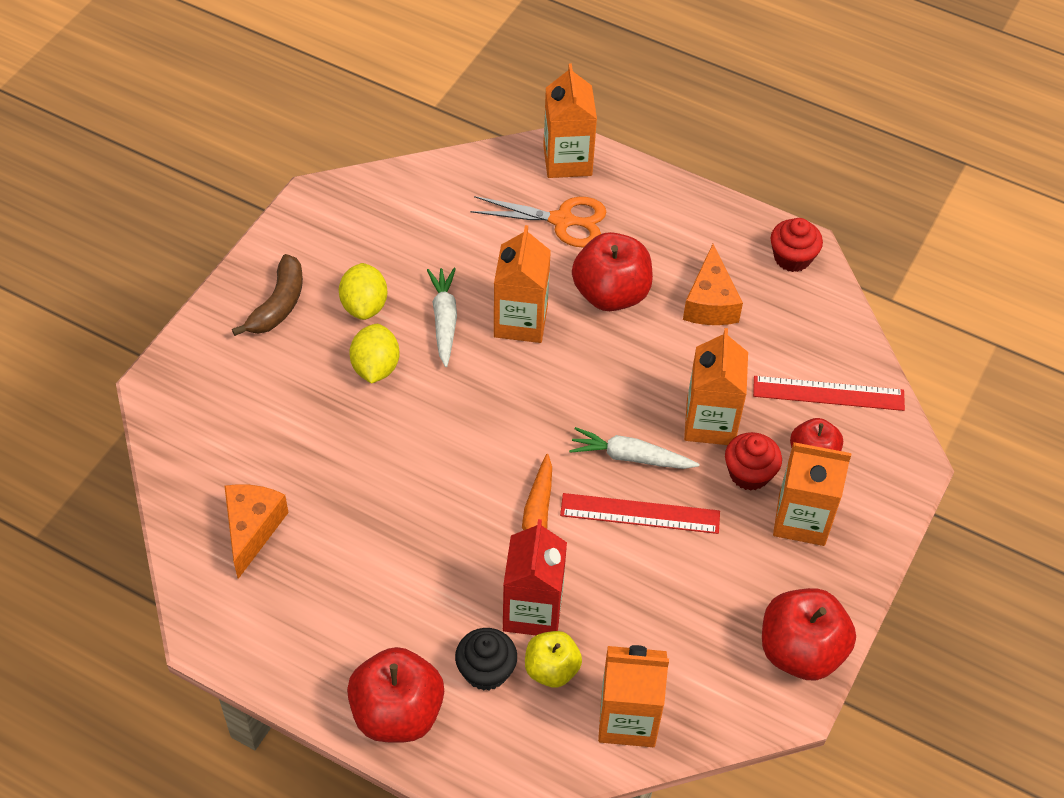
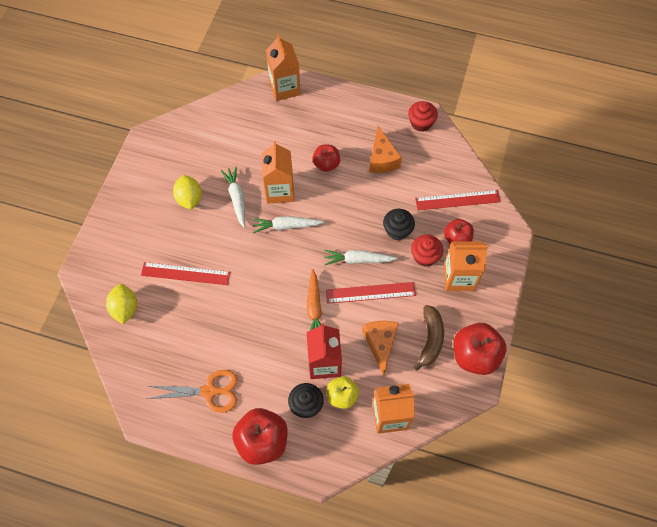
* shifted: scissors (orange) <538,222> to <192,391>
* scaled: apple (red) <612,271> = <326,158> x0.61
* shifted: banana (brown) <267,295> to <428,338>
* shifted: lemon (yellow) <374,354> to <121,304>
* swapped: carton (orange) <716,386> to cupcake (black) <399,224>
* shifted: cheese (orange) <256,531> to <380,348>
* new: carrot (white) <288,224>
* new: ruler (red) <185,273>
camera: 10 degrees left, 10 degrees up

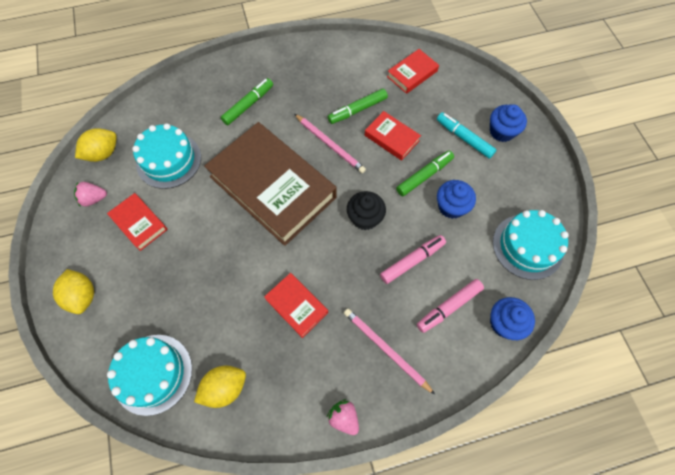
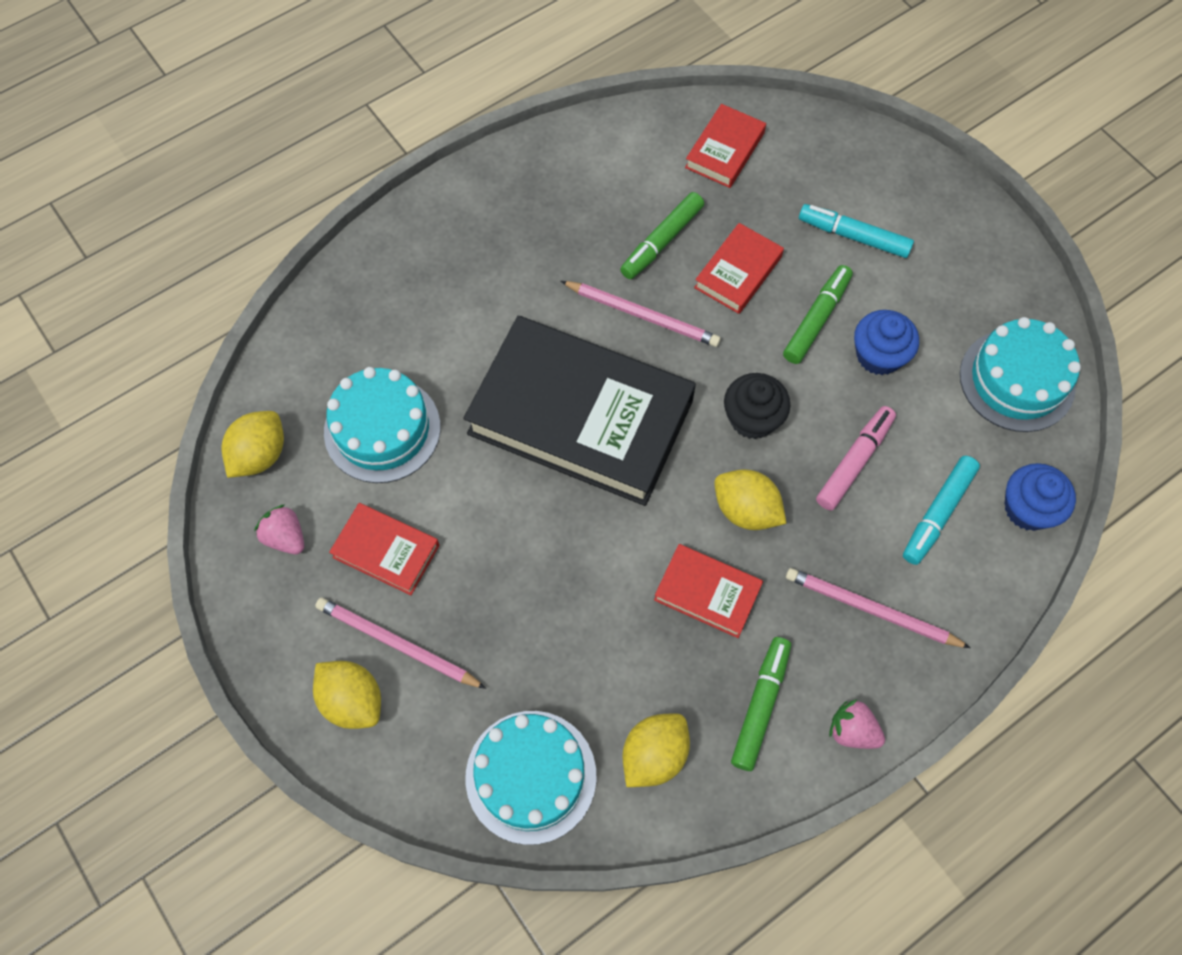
* shifted: marker (green) <247,101> to <761,704>
* gone: cupcake (blue) <508,123>
* rotated: book (red) <393,136> = <739,268> 75 degrees counterclockwise
* repainted: book (brown) <270,184> to book (black) <579,411>
* rotated: strawberry (pink) <90,194> = <279,529> 75 degrees clockwise
* repainted: marker (pink) <450,306> to marker (turquoise) <941,510>
* new: lemon (yellow) <750,499>
* new: pencil (pink) <400,643>
camera: 20 degrees left, 0 degrees up

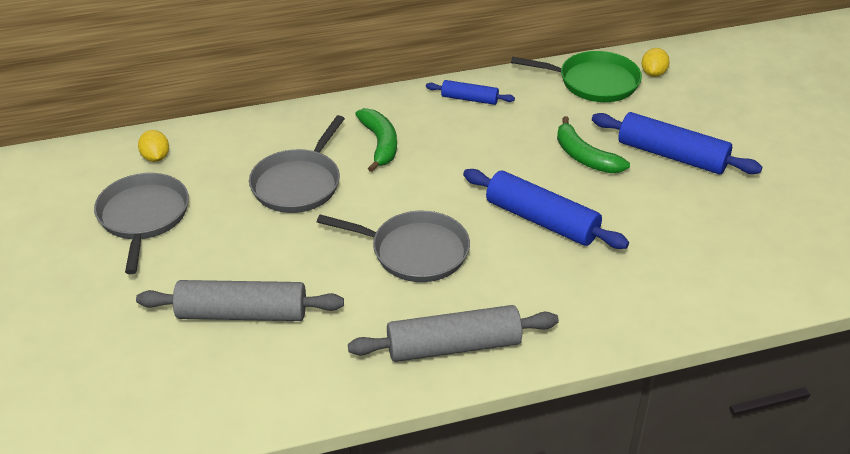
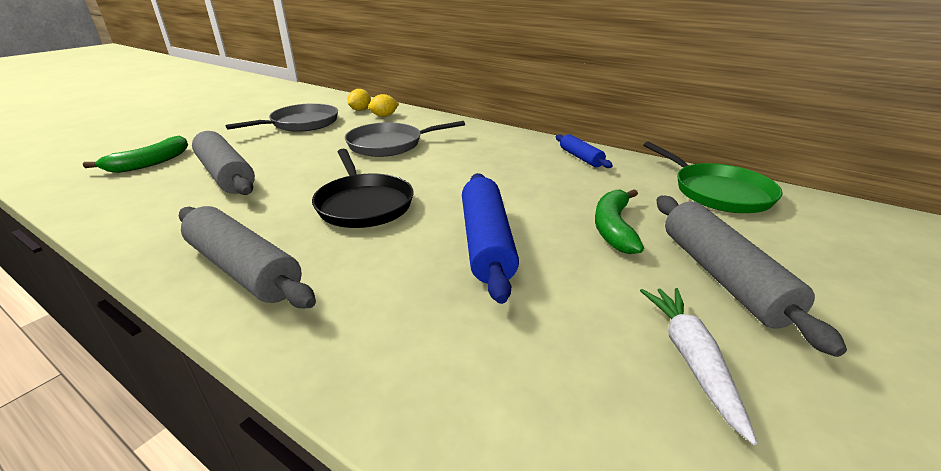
* shifted: lemon (yellow) <656,62> to <383,105>
* shifted: banana (green) <376,140> to <135,154>
* repainted: rolling pin (blue) <677,143> to rolling pin (grey) <752,276>
* repainted: pan (grey) <393,246> to pan (black) <363,188>
* new: carrot (white) <698,366>
camera: 50 degrees right, 10 degrees down

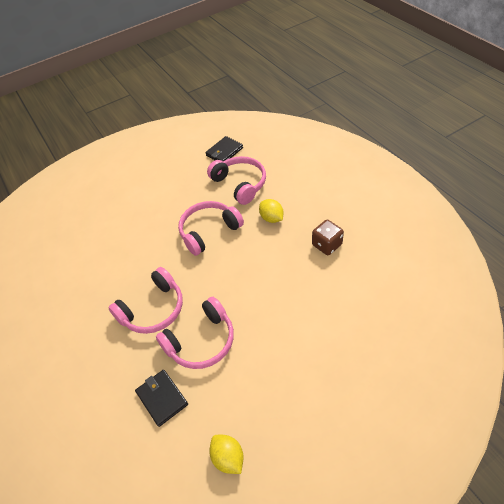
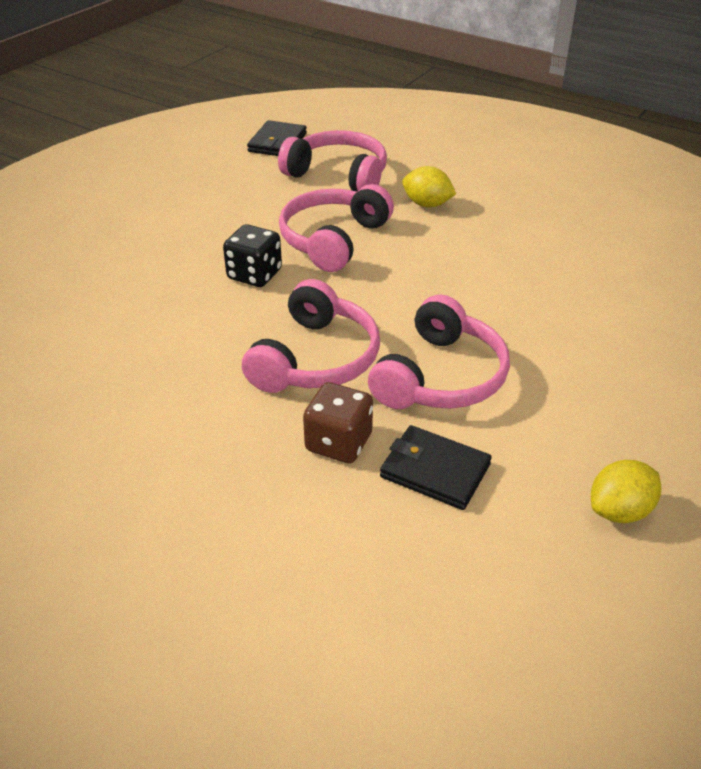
* shifted: dice (brown) <328,237> to <338,422>
* rotated: lemon (yellow) <226,454> = <626,491> 60 degrees counterclockwise
* new: dice (black) <252,255>
camera: 30 degrees left, 10 degrees down

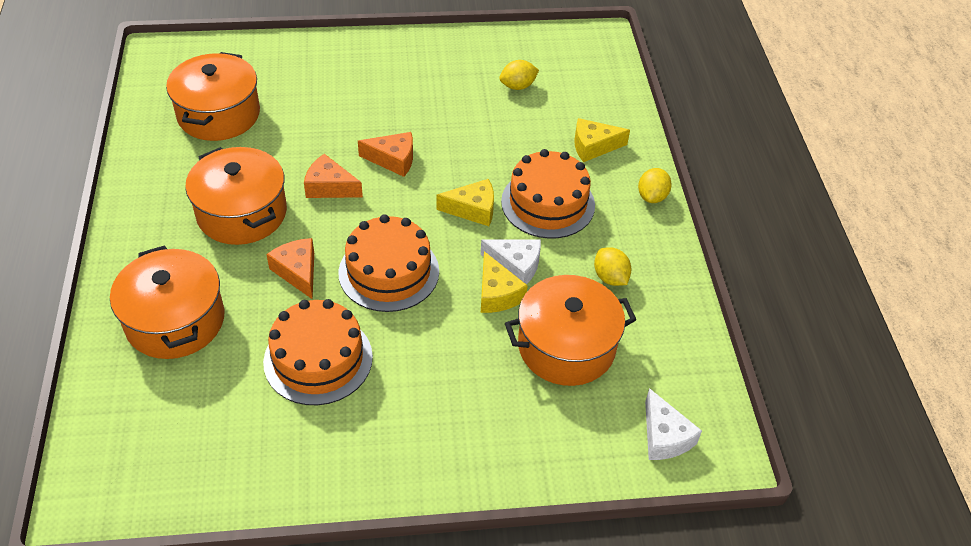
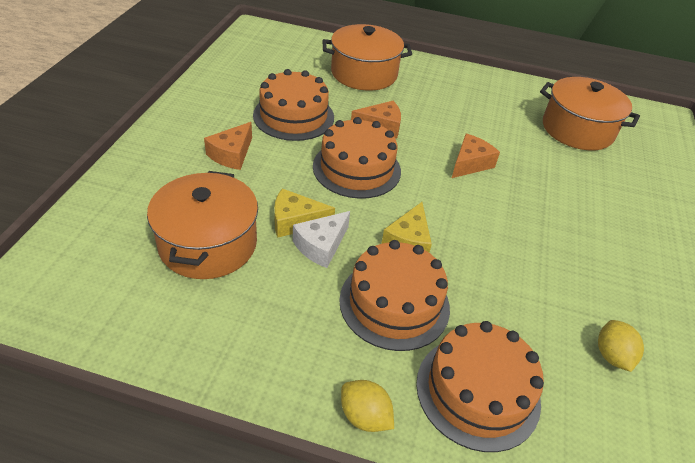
* swapped: cheese (yellow) <602,140> to cake (orange) <480,386>
* shifted: cheese (orange) <385,154> to <228,146>
* gone: pot (orange) <236,196>
* gone: lemon (yellow) <612,266>
* gone: cheese (white) <673,424>
camera: 110 degrees right, 5 degrees down

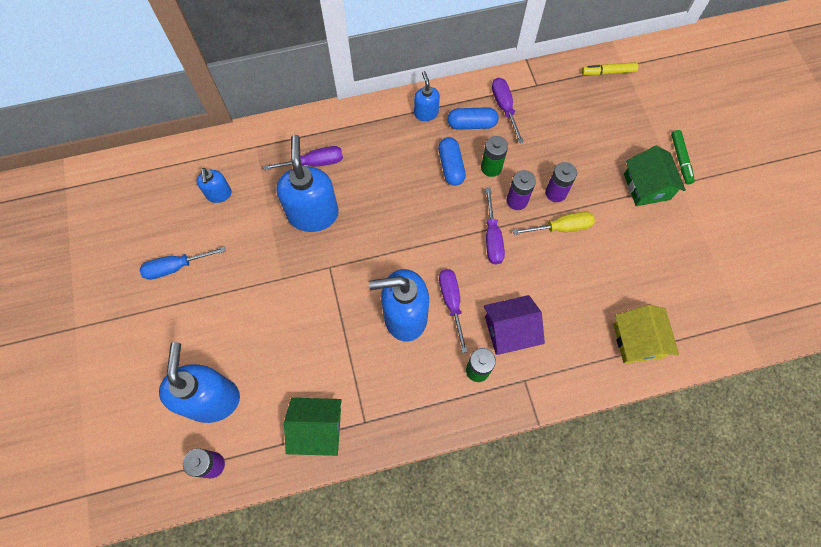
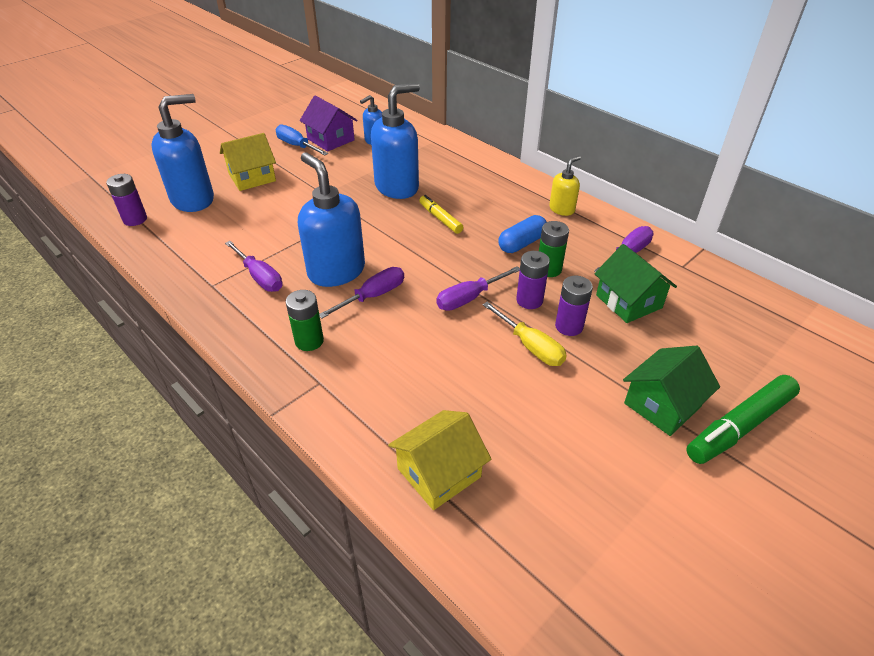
* shifted: marker (yellow) <610,68> to <441,214>
* repainted: soap dispenser (blue) <427,96> to soap dispenser (yellow) <565,186>
* gone: capsule (blue) <472,118>
* scaled: marker (green) <683,157> = <743,419> x1.67
* shifted: screwdriver (purple) <303,158> to <254,266>
* shifted: house (purple) <514,325> to <329,123>
* shifted: house (green) <313,427> to <635,283>
* new: house (yellow) <248,162>
camera: 60 degrees right, 25 degrees down

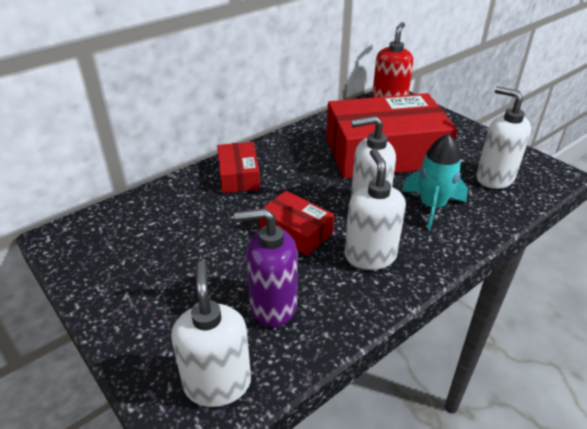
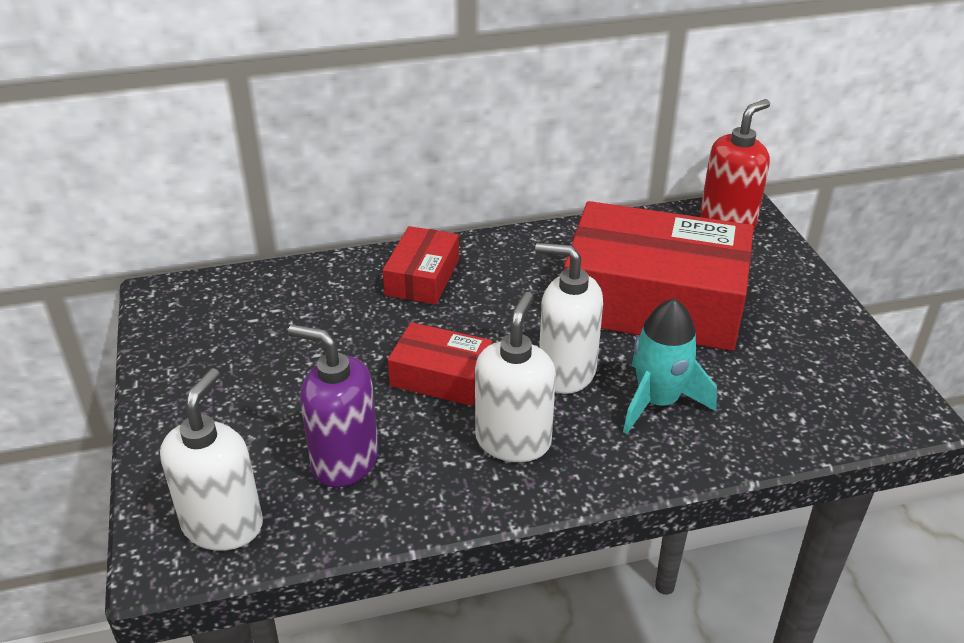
* gone: soap dispenser (white) <503,137>
* rotated: box (red) <296,223> = <440,364> 45 degrees counterclockwise
camera: 25 degrees right, 0 degrees up

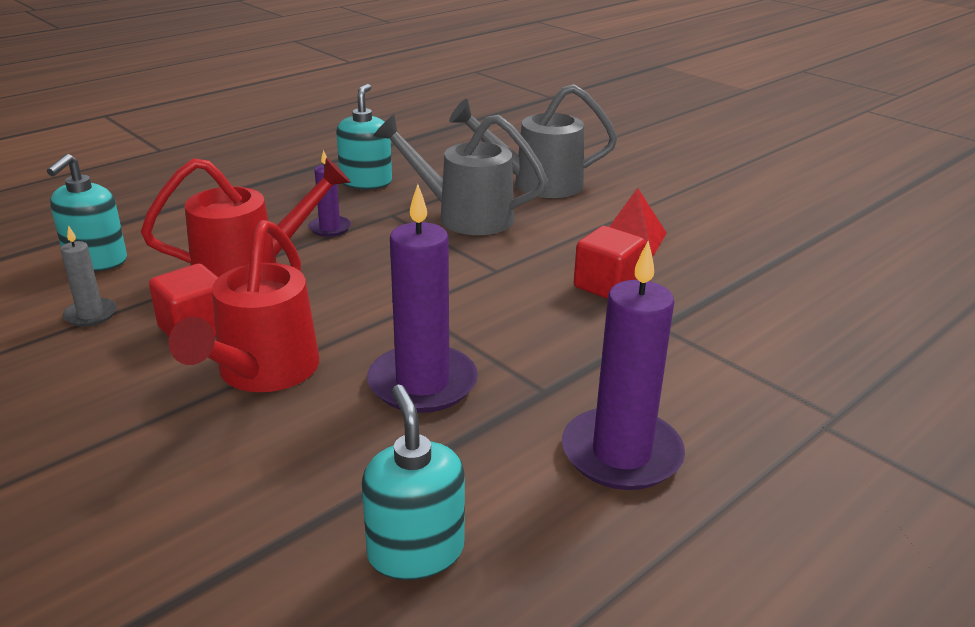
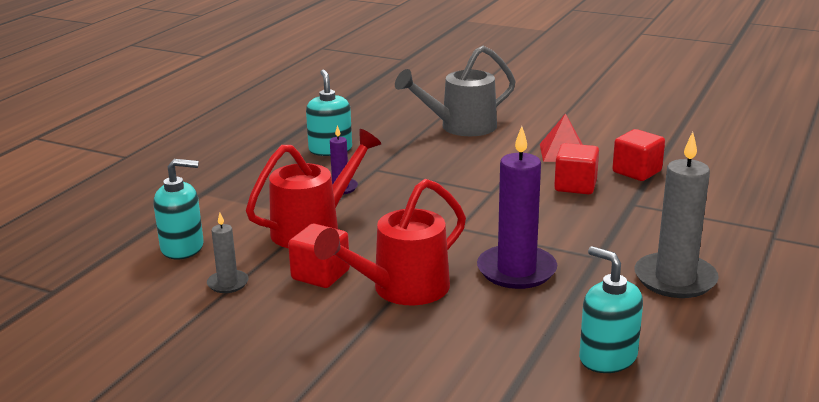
* gone: watering can (grey) <460,174>
* rotated: soap dispenser (turquoise) <87,212> = <179,209> 90 degrees counterclockwise
* rotated: watering can (red) <244,306> = <390,242> 60 degrees clockwise
* repainted: candle (purple) <623,365> to candle (grey) <677,215>
* new: cube (red) <638,155>
camera: 20 degrees left, 5 degrees down

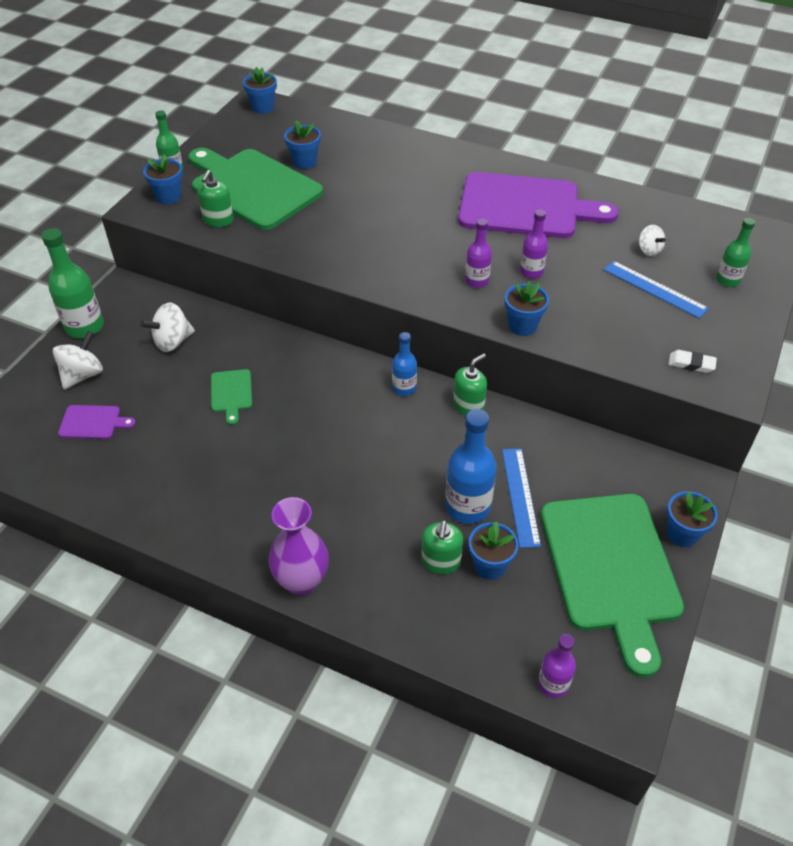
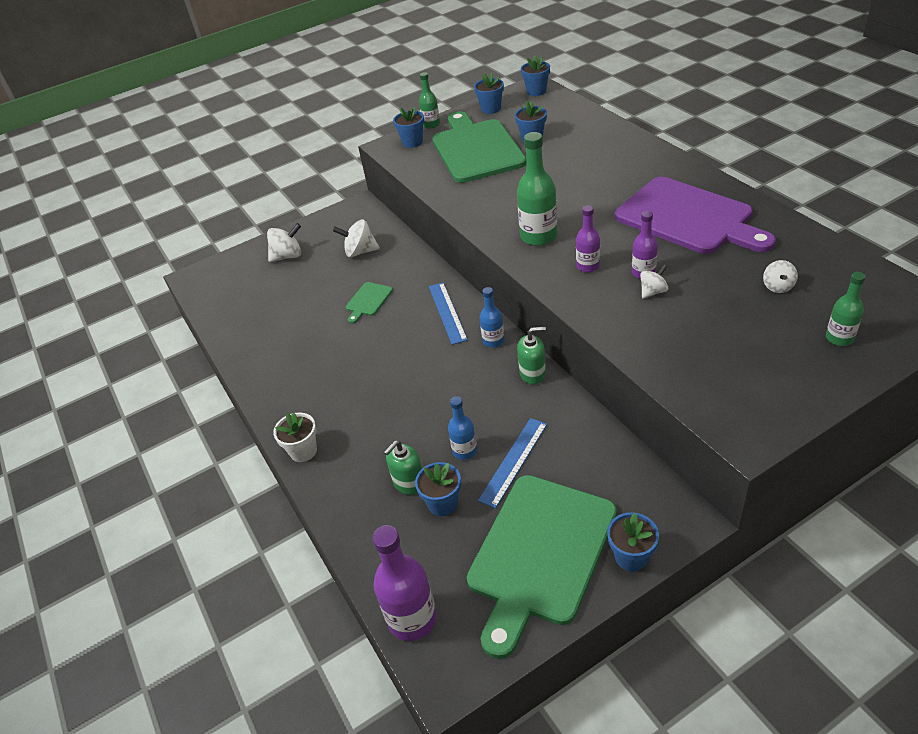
* gone: soap dispenser (green) <215,198>
* shifted: bottle (green) <73,283> to <537,189>
* shifted: ruler (blue) <656,290> to <448,314>
* shifted: flower pot (blue) <527,308> to <489,93>
* gone: eraser (white) <692,361>
* gone: cutting board (purple) <97,422>
* scaled: bottle (blue) <471,466> = <462,428> x0.59
* swapped: vase (purple) <298,546> to flower pot (white) <295,437>
* scaled: bottle (purple) <557,666> = <404,583> x1.69
* new: spinning top (white) <654,281>
camera: 40 degrees right, 5 degrees down

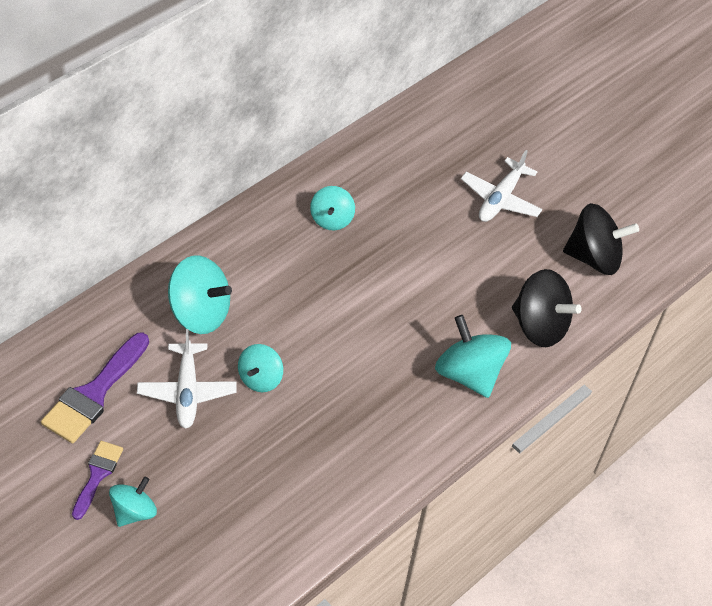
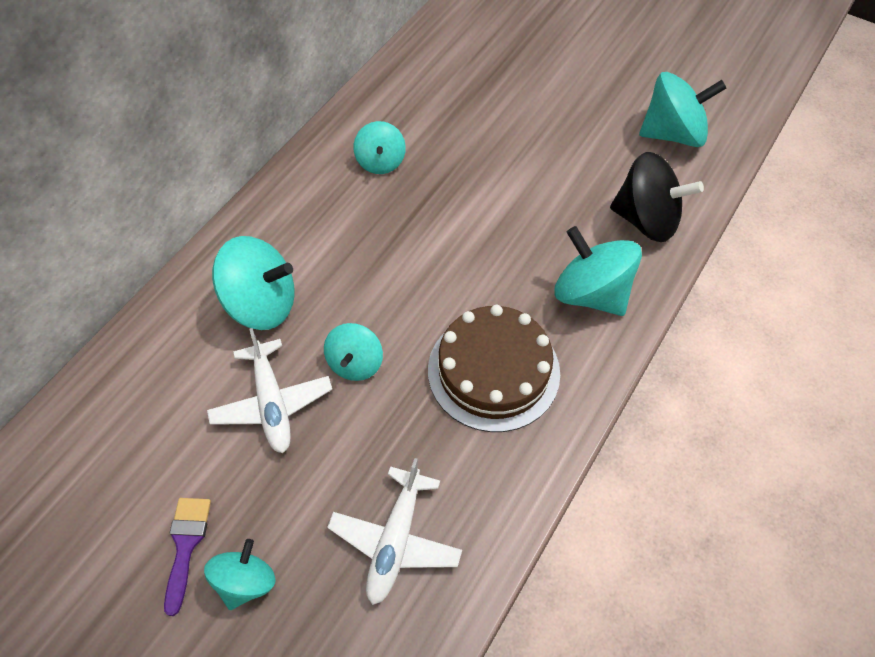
* shifted: plane (white) <502,186> to <394,531>
* repainted: spinning top (black) <601,239> to spinning top (turquoise) <682,109>
* gone: brush (purple) <95,387>
* new: cake (brown) <494,368>
camera: 10 degrees left, 5 degrees up

